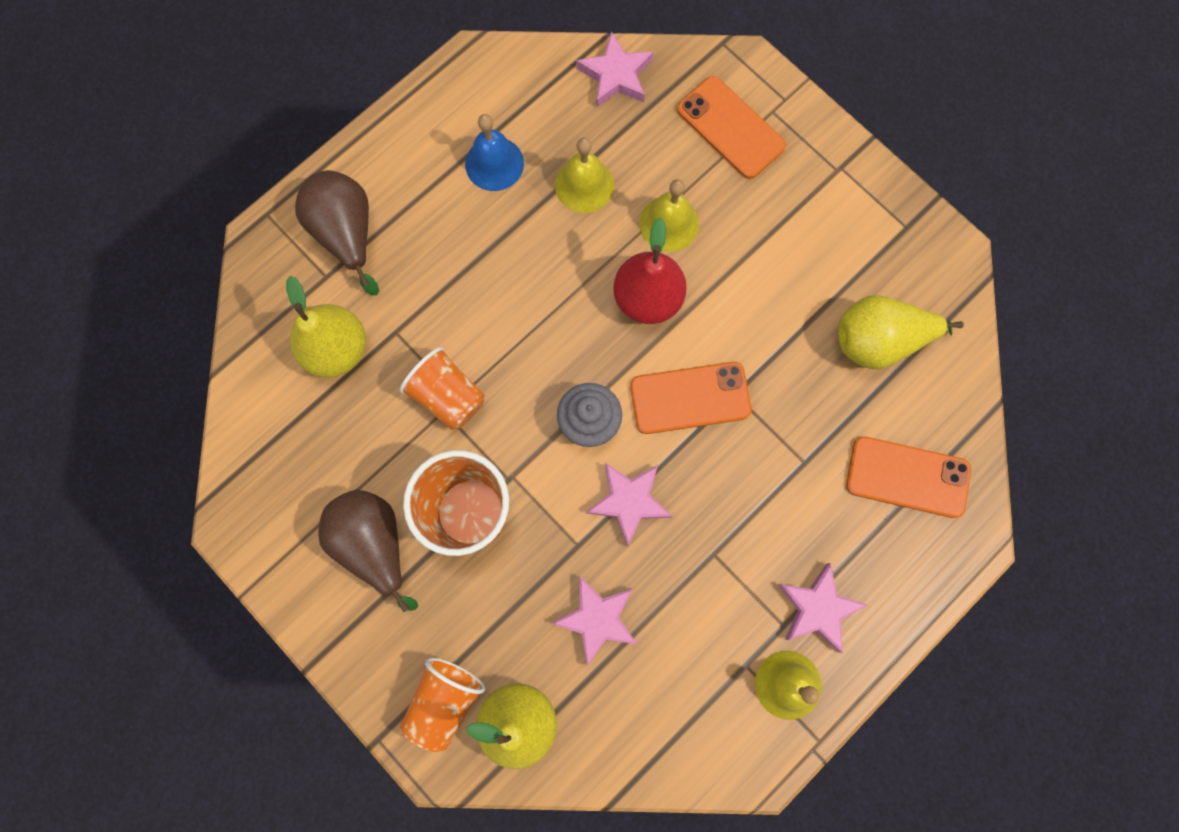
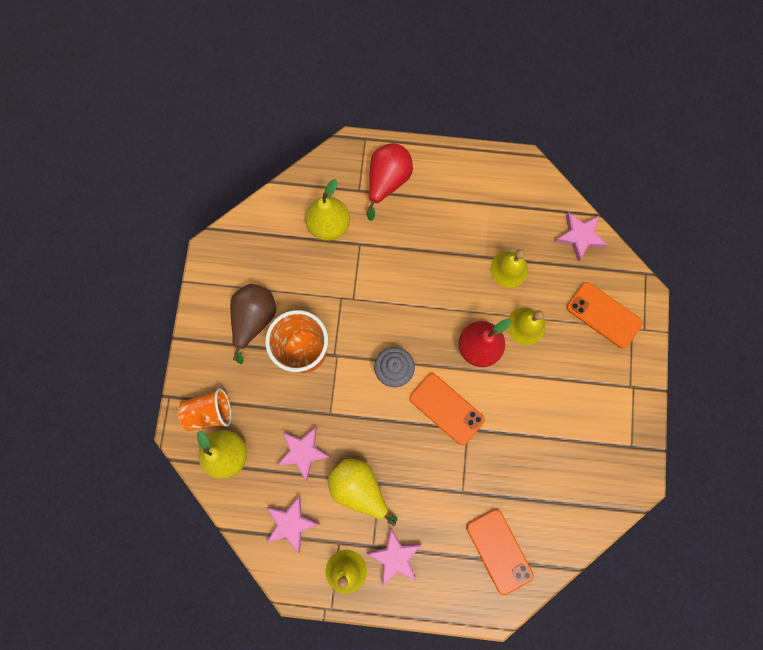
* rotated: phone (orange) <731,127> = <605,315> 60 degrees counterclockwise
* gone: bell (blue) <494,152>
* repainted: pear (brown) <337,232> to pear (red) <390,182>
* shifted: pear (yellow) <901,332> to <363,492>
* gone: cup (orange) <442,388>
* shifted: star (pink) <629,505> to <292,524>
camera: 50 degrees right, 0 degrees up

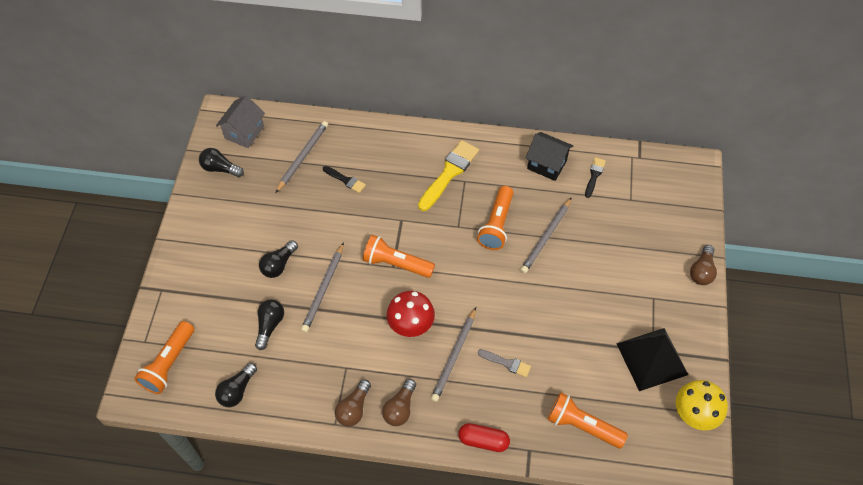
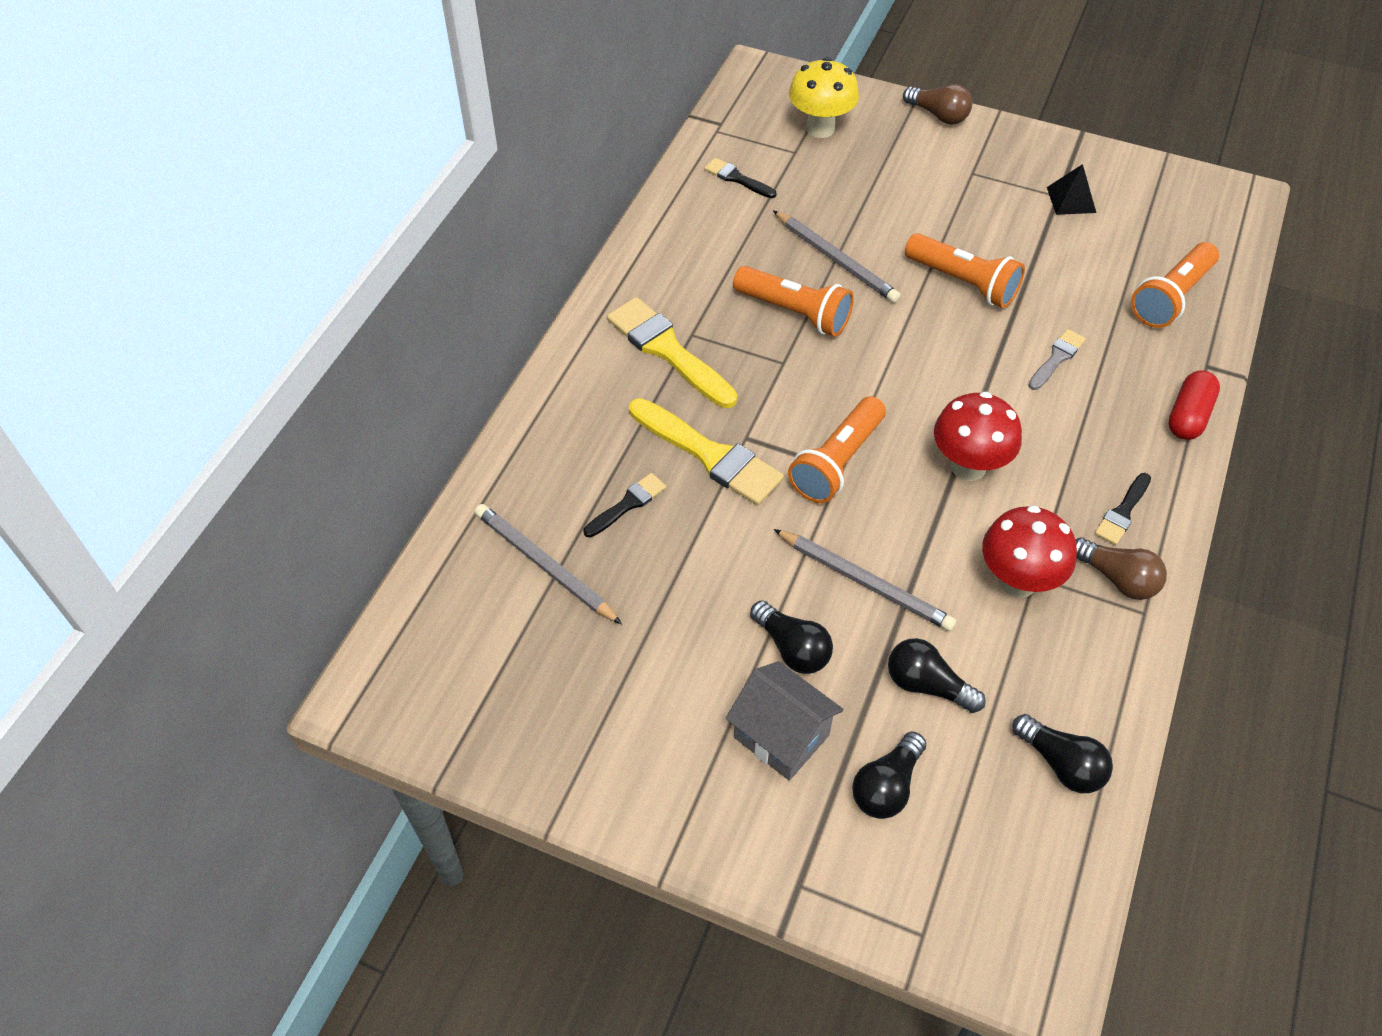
* shifted: house (grey) <240,122> to <784,721>
* gone: house (black) <549,156>
* shifted: light bulb (black) <221,162> to <889,775>
* gone: pencil (grey) <453,354>
* shifted: flashlight (orange) <164,357> to <965,270>
* scaled: pyramid (black) <652,359> = <1071,189> x0.51
* swapped: light bulb (brown) <399,402> to brush (black) <1123,509>
* shifted: mushroom (yellow) <702,405> to <824,97>
* new: brush (yellow) <706,451>
* new: mushroom (red) <1029,551>
camera: 75 degrees left, 5 degrees down

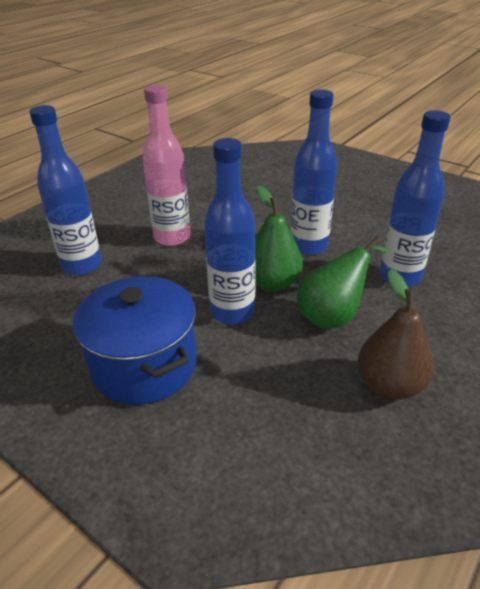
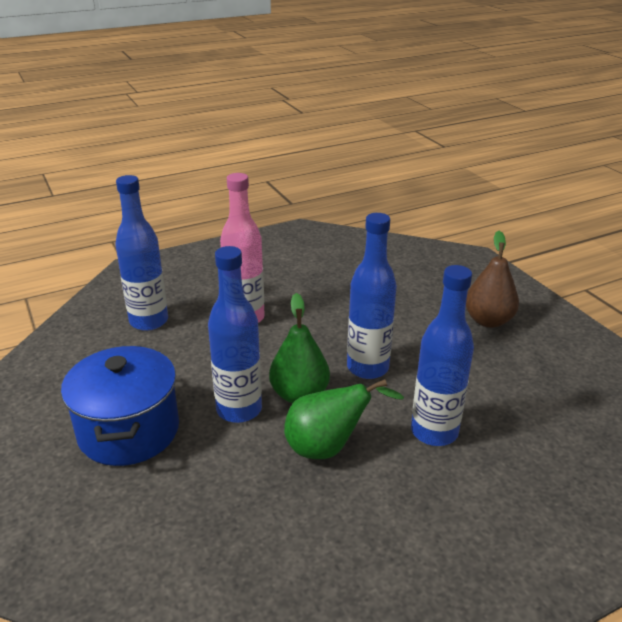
* shifted: pear (brown) <396,334> to <492,279>
camera: 25 degrees right, 5 degrees down

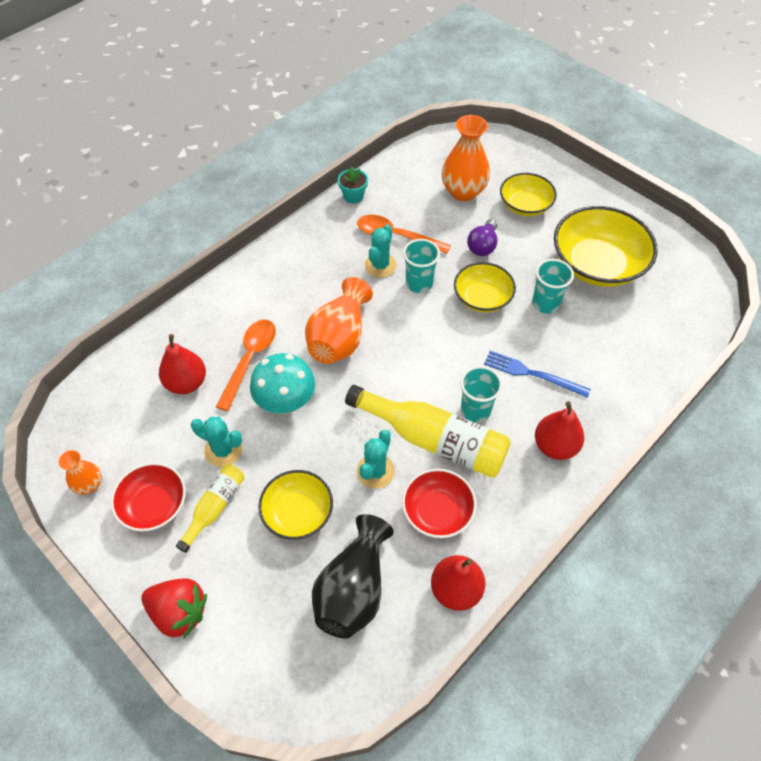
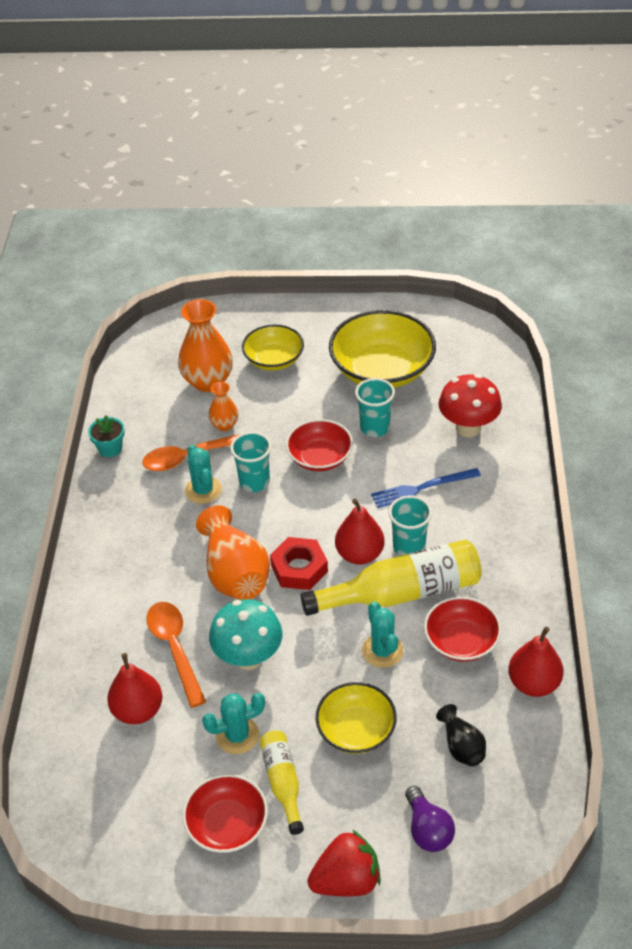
* shifted: light bulb (purple) <482,237> to <430,819>
* repainted: bowl (yellow) <485,287> to bowl (red) <319,445>
* shifted: pear (red) <559,430> to <359,532>
* shifted: vase (orange) <80,472> to <223,406>
* scaled: vase (black) <353,576> = <461,735> x0.54
* new: mushroom (red) <470,405>
* new: nut (red) <299,563>
camera: 40 degrees left, 10 degrees down

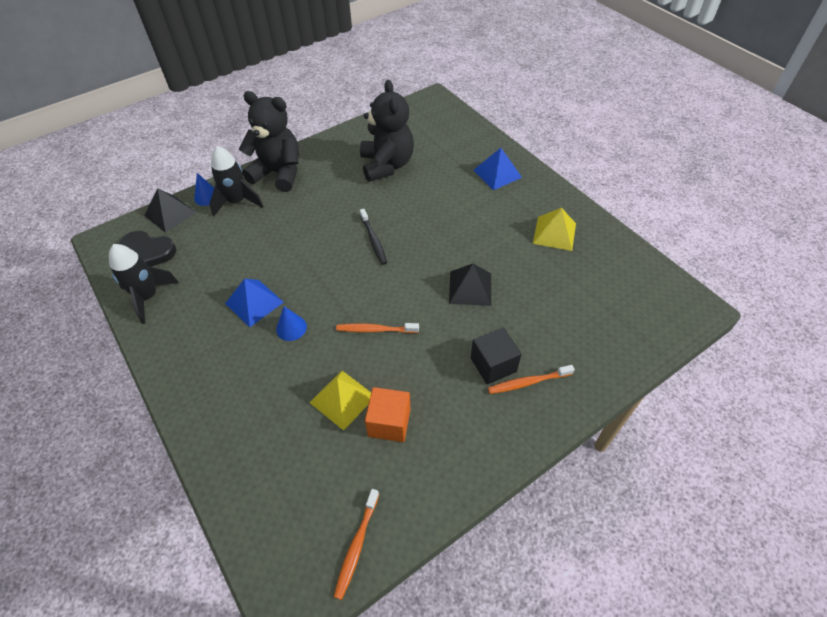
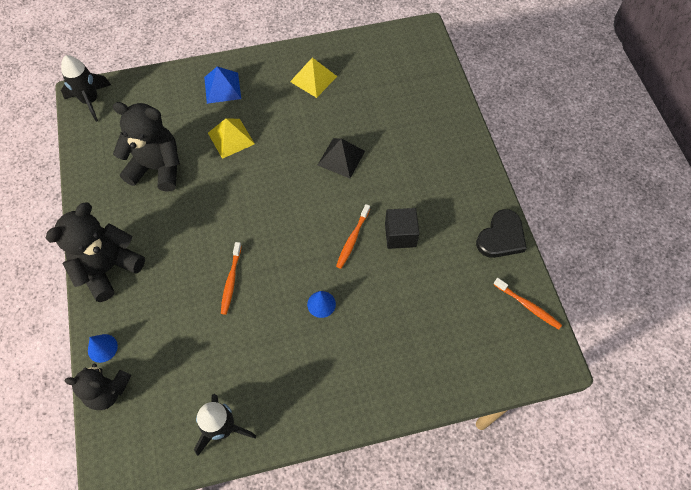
* shifted: rocket (black) <237,181> to <86,88>
* swapped: pyramid (black) <170,210> to teddy bear (black) <98,387>
* gone: toothbrush (black) <373,237>
* shifted: heart (black) <147,249> to <501,233>
* gone: pyramid (blue) <254,303>
* shifted: cube (black) <496,356> to <402,228>
* shifted: toothbrush (orange) <531,379> to <231,278>
* shifted: pyramid (yellow) <340,401> to <231,138>
* gone: cube (orange) <388,414>
camera: 70 degrees left, 10 degrees up

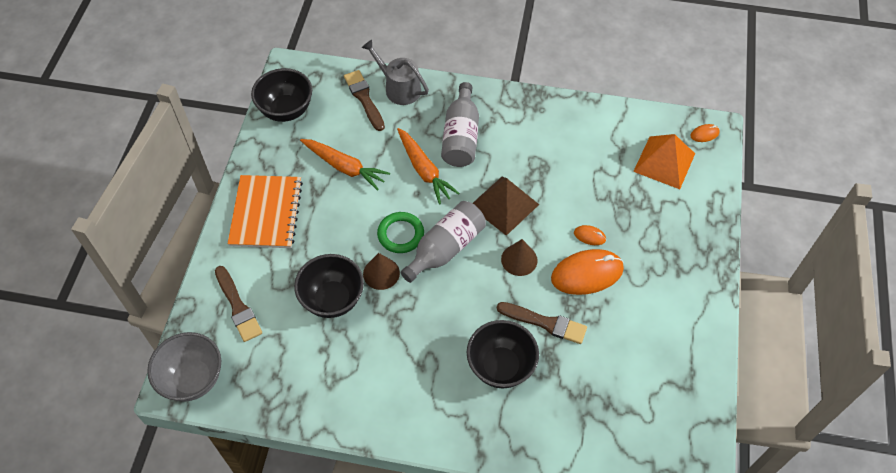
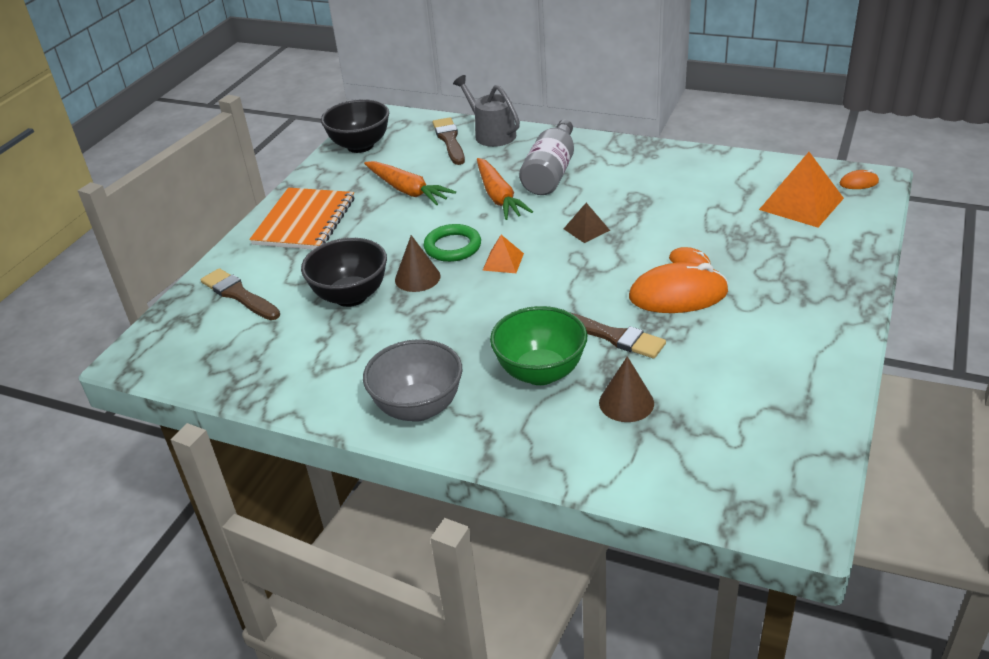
* scaled: pyramid (brown) <506,206> = <587,223> x0.53
* swapped: bottle (grey) <443,242> to pyramid (orange) <503,254>
* shifted: cone (brown) <519,257> to <626,389>
* rotated: brush (brown) <238,304> = <240,294> 150 degrees clockwise
* repainted: bowl (black) <503,354> to bowl (green) <538,345>
* shifted: bowl (grey) <184,367> to <412,380>
camera: 15 degrees right, 20 degrees down

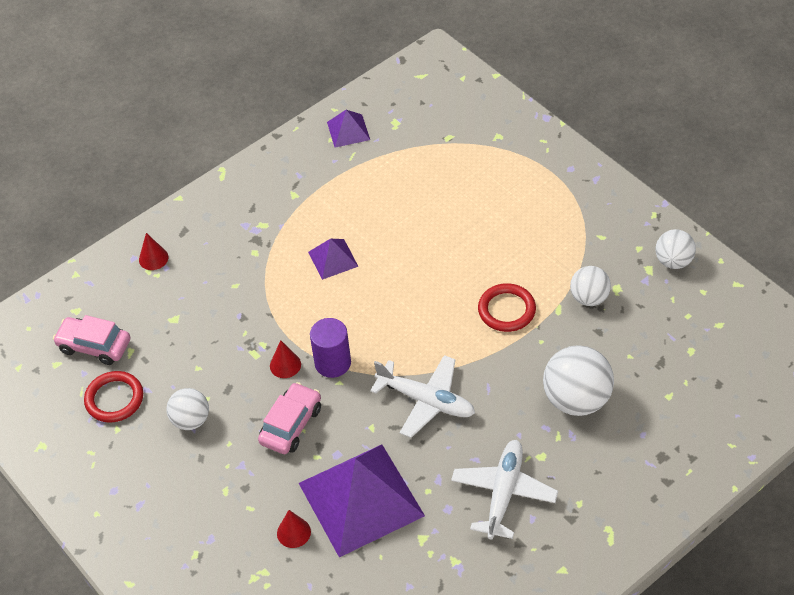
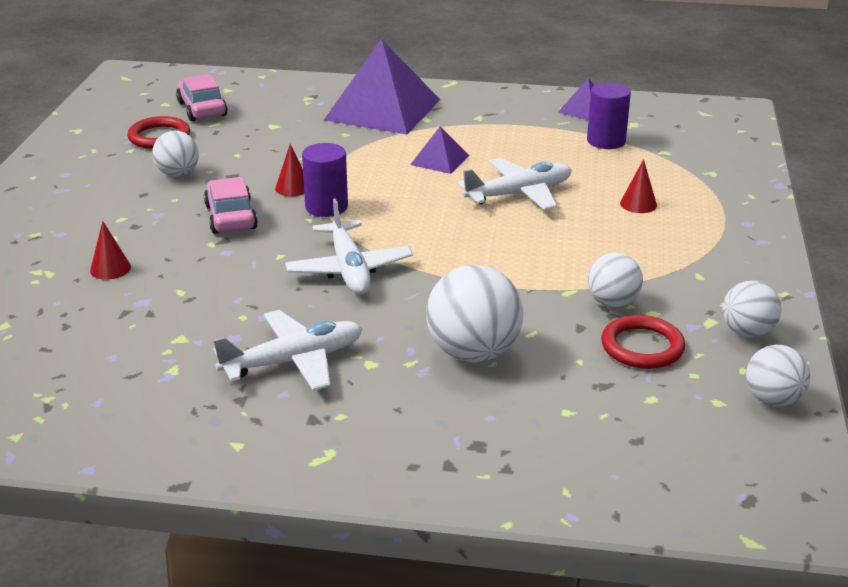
* shifted: cone (red) <154,251> to <638,186>
* shifted: ring (red) <507,307> to <643,342>
* rotated: car (pink) <289,418> = <231,205> 90 degrees counterclockwise
* shifted: pyramid (purple) <362,500> to <382,86>
* new: cylinder (purple) <609,116>
* new: plane (white) <514,184>
* new: ball (white) <778,375>
camera: 45 degrees right, 20 degrees down

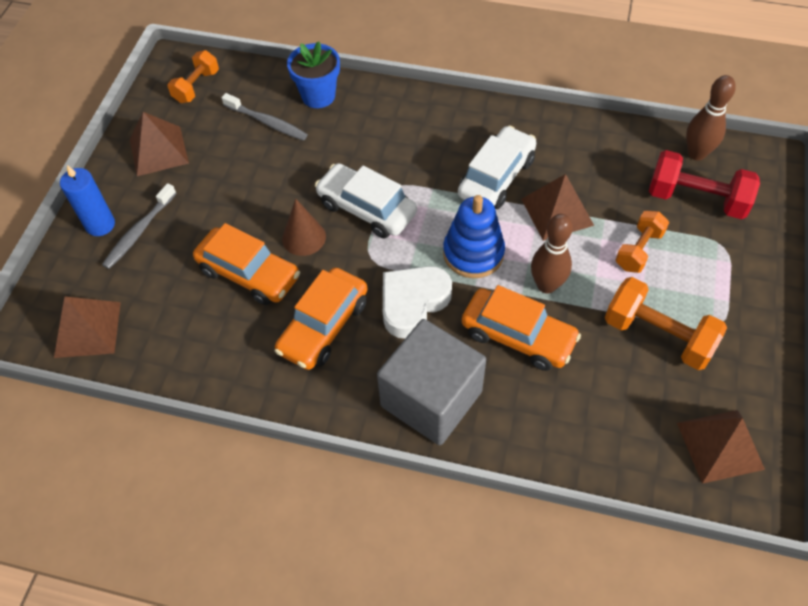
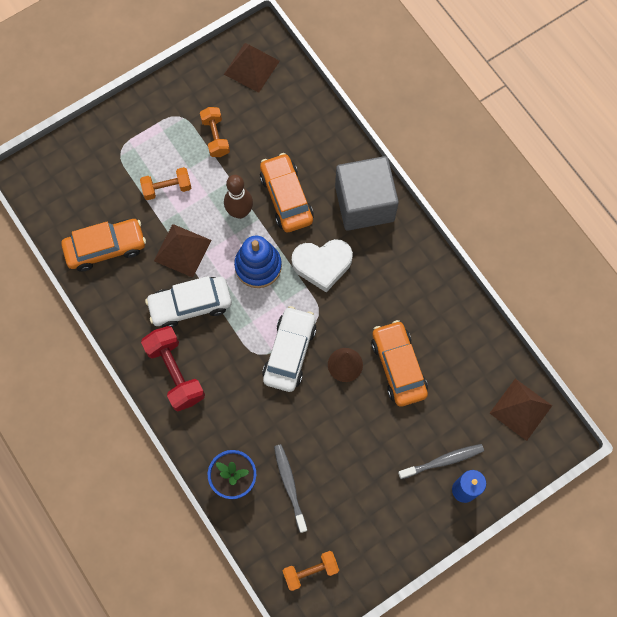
* gone: bowling pin (brown) <711,117>
* gone: pyramid (brown) <159,144>
* shifted: dumbbell (red) <704,184> to <173,368>
* rotated: car (white) <366,200> = <289,349> 150 degrees counterclockwise
* shifted: car (orange) <321,319> to <103,245>
* scaled: dumbbell (orange) <666,323> = <215,132> x0.64
camera: 140 degrees left, 15 degrees up

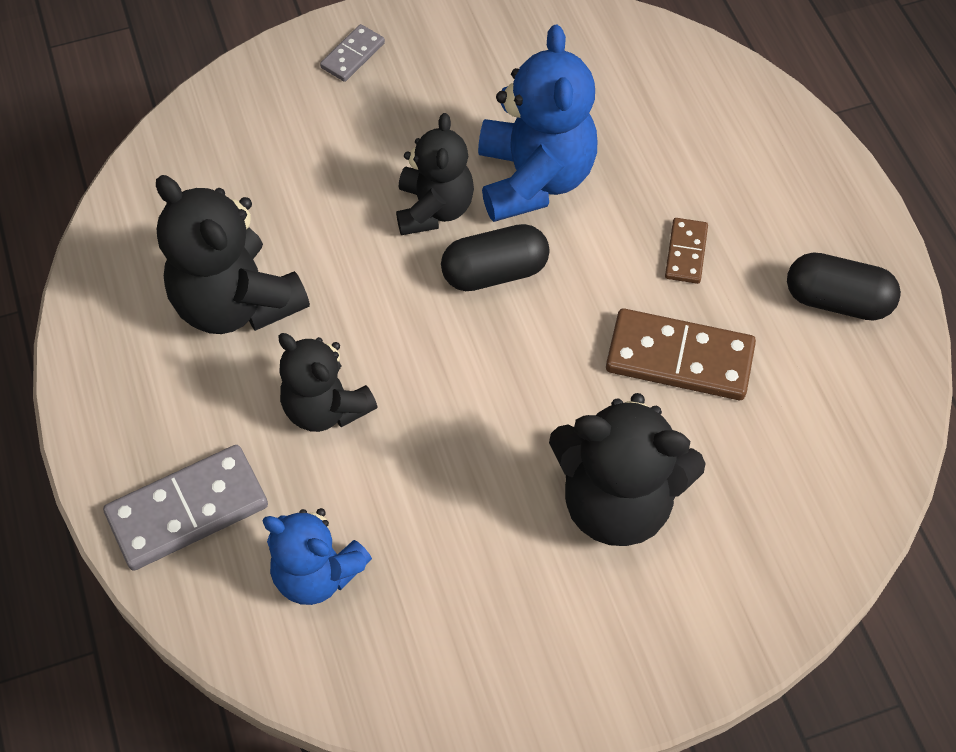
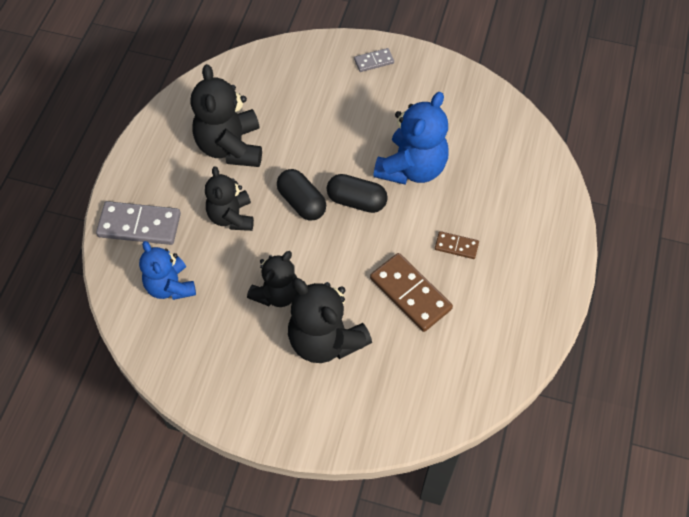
* shifted: teddy bear (black) <435,174> to <272,279>
* rotated: domino (brown) <686,251> = <457,245> 60 degrees clockwise
* shifted: capsule (black) <844,286> to <301,195>
camera: 35 degrees right, 0 degrees up

